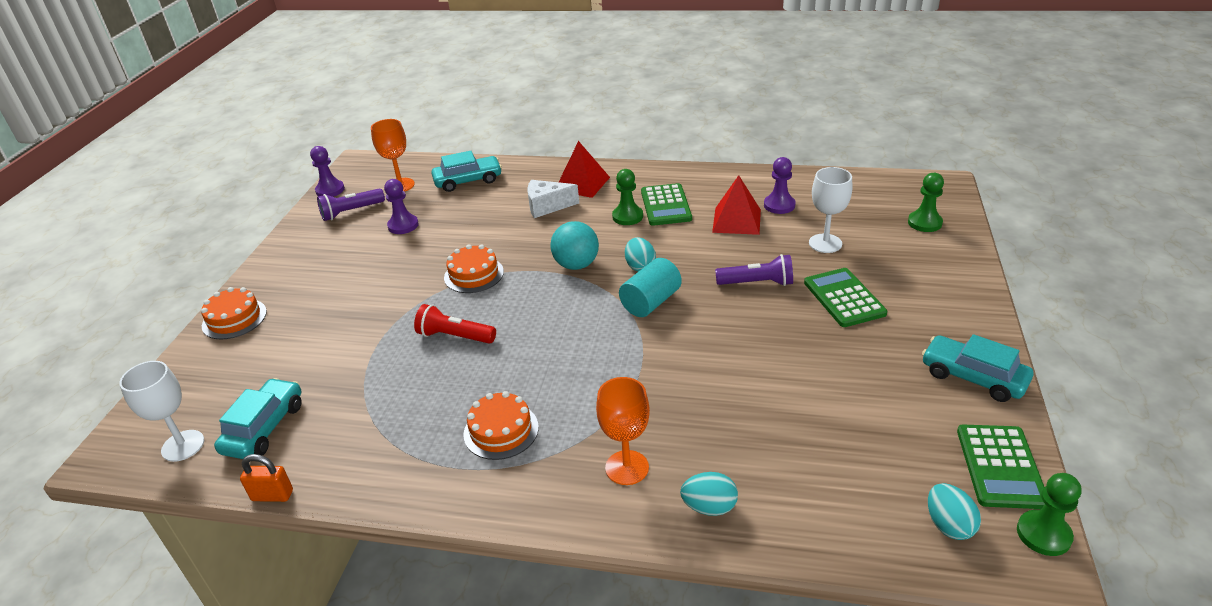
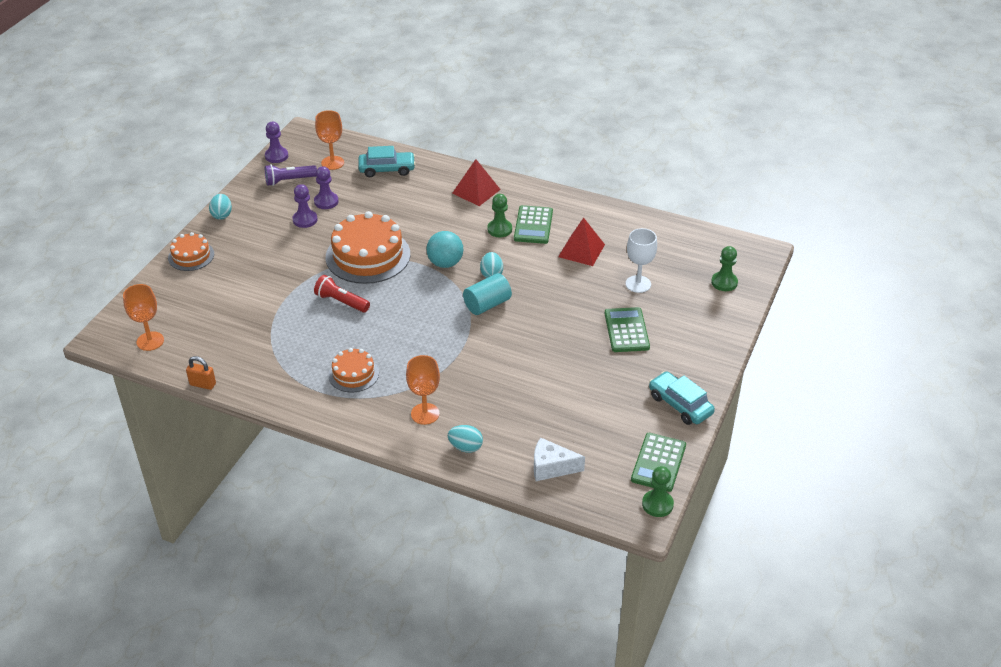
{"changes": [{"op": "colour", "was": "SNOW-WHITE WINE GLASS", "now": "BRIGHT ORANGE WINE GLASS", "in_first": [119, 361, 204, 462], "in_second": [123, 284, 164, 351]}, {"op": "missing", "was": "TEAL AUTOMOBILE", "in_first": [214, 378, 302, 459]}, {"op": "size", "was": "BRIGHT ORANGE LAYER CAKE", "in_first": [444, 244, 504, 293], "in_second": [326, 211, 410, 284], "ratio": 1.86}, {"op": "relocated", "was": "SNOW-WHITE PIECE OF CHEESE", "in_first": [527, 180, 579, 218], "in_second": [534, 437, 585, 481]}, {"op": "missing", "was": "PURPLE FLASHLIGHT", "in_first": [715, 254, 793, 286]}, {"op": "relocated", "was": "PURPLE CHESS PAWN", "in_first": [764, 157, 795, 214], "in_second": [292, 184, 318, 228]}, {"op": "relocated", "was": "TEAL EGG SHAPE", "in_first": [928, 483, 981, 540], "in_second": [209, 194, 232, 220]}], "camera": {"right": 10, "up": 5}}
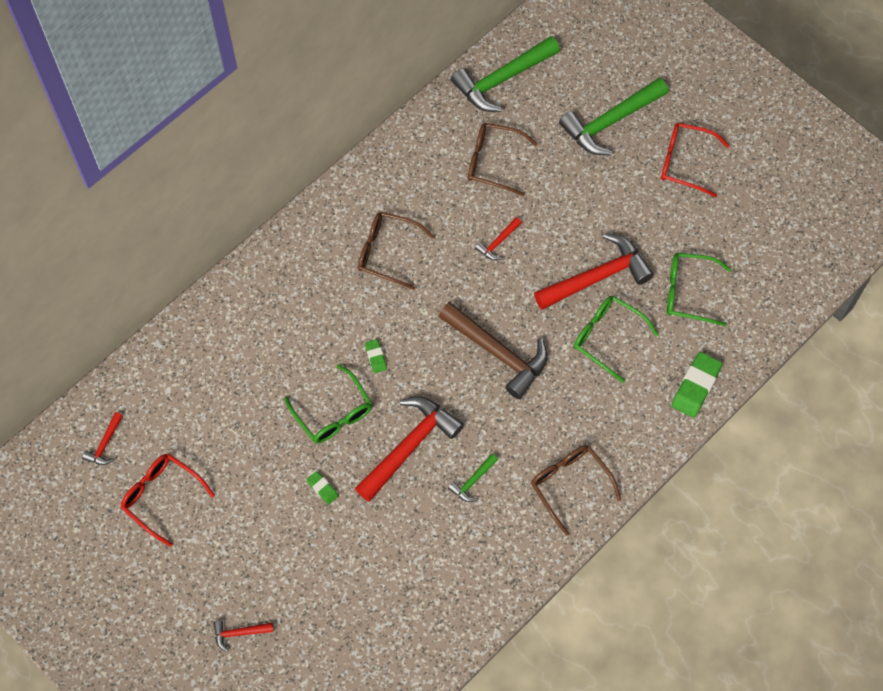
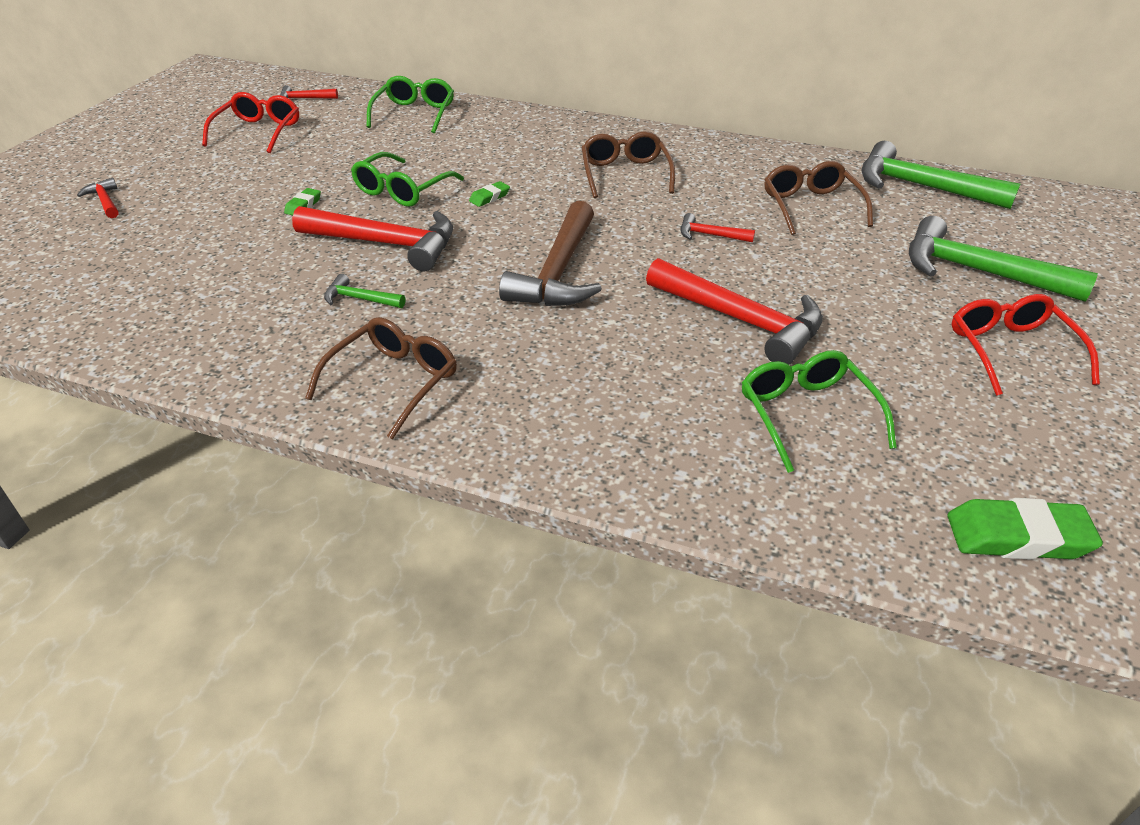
{"changes": [{"op": "relocated", "was": "EMERALD EYEGLASSES", "in_first": [574, 296, 659, 383], "in_second": [367, 76, 454, 133]}, {"op": "relocated", "was": "EMERALD GUM ERASER", "in_first": [671, 352, 722, 418], "in_second": [947, 498, 1103, 560]}], "camera": {"right": 65, "up": -25}}
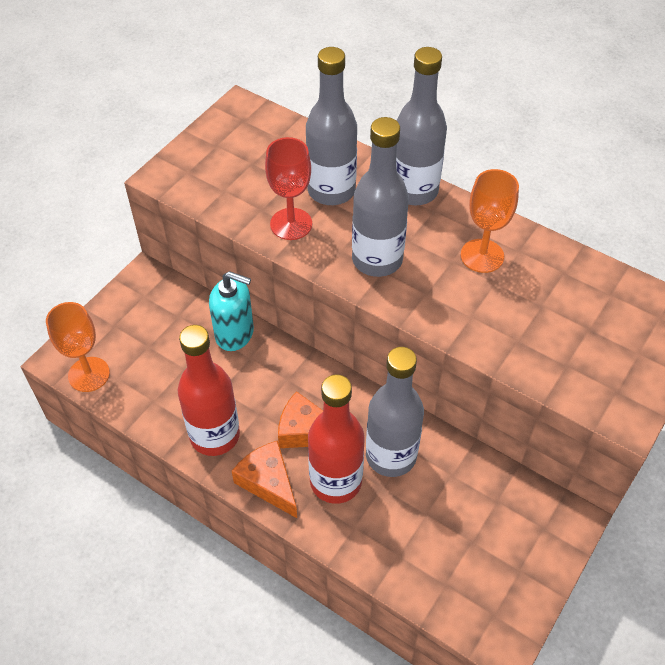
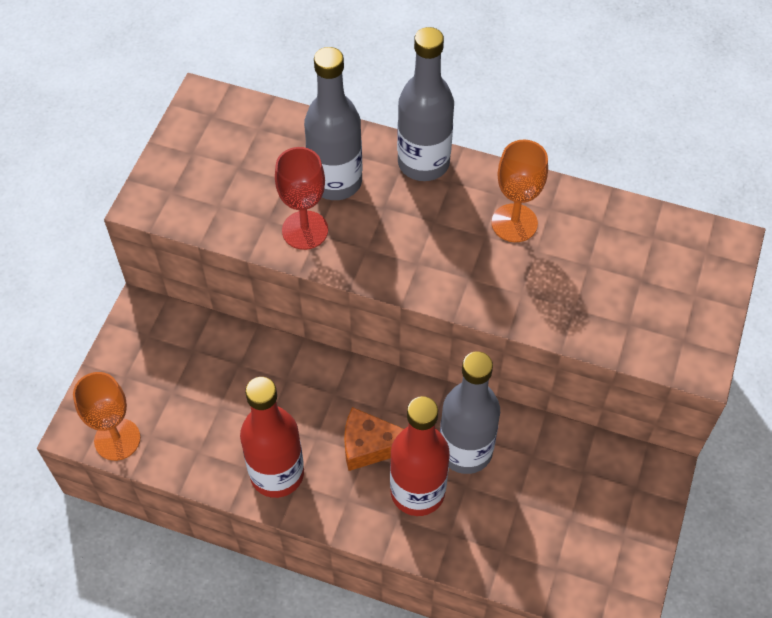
{"changes": [{"op": "missing", "was": "TEAL PUMP BOTTLE", "in_first": [209, 271, 254, 351]}, {"op": "missing", "was": "BRIGHT ORANGE PIECE OF CHEESE", "in_first": [232, 441, 297, 518]}, {"op": "missing", "was": "GREY BOTTLE", "in_first": [352, 117, 409, 277]}], "camera": {"right": -15, "up": 5}}
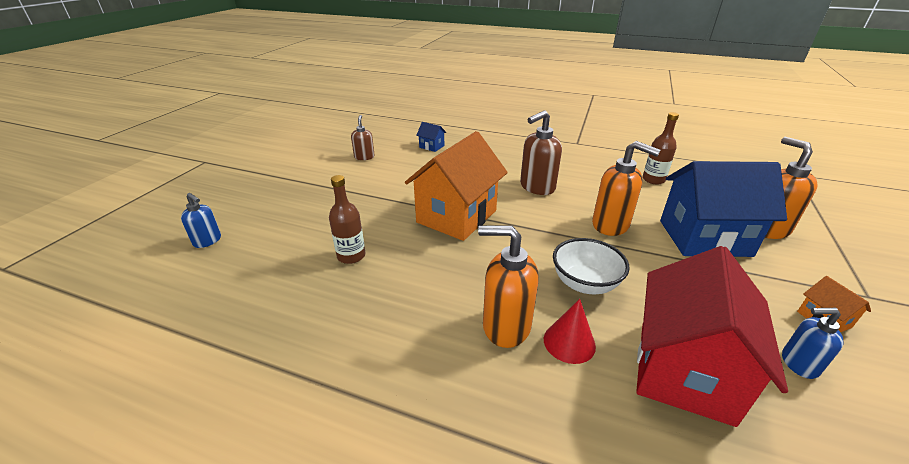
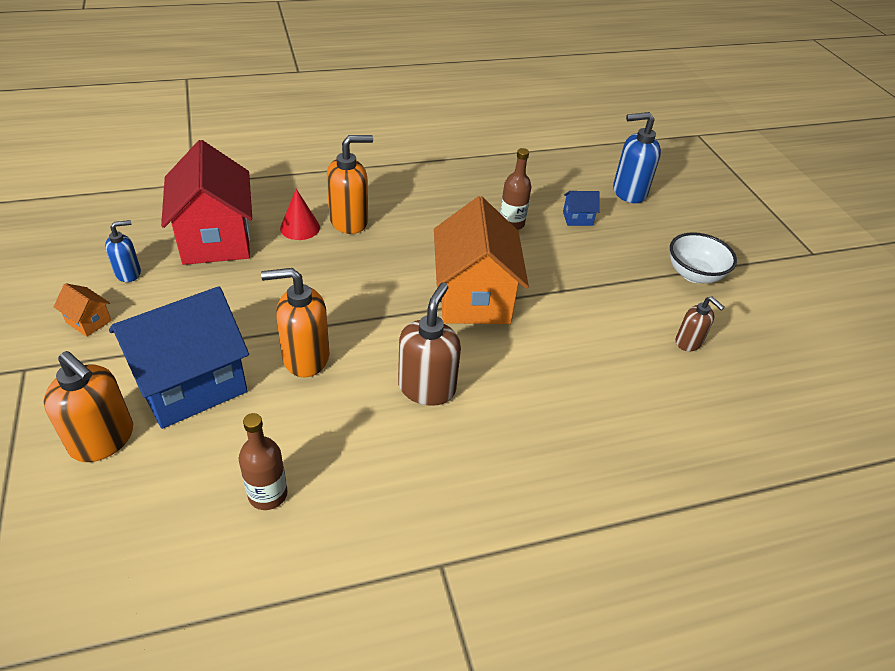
{"changes": [{"op": "size", "was": "ROYAL BLUE PUMP BOTTLE", "in_first": [181, 193, 221, 248], "in_second": [613, 112, 661, 203], "ratio": 1.7}, {"op": "relocated", "was": "ROYAL BLUE COTTAGE", "in_first": [416, 122, 447, 152], "in_second": [563, 191, 600, 226]}, {"op": "relocated", "was": "SNOW-WHITE BOWL", "in_first": [553, 238, 630, 294], "in_second": [670, 232, 737, 283]}], "camera": {"right": 140, "up": 10}}
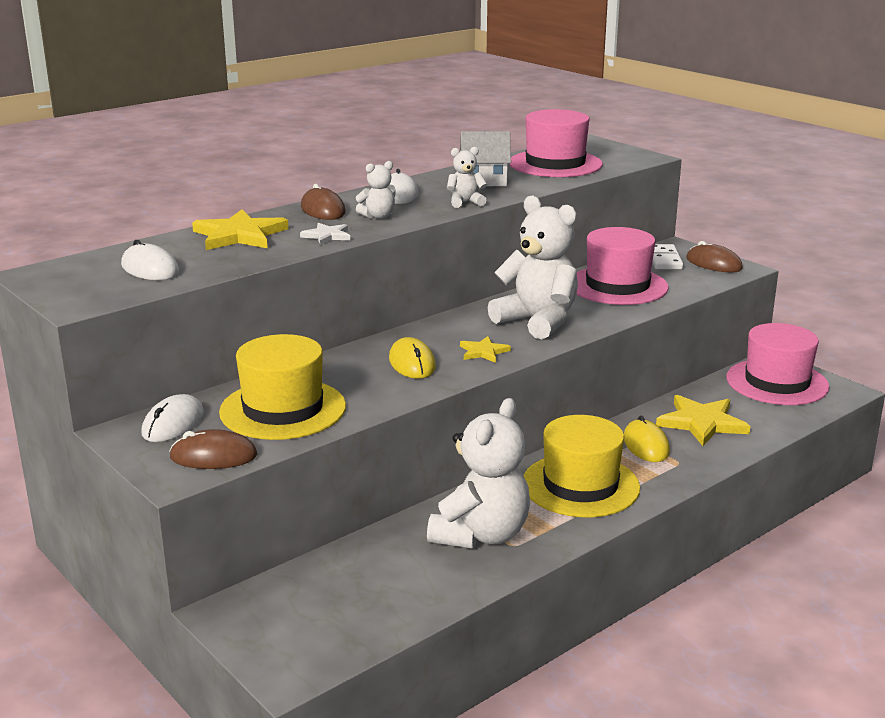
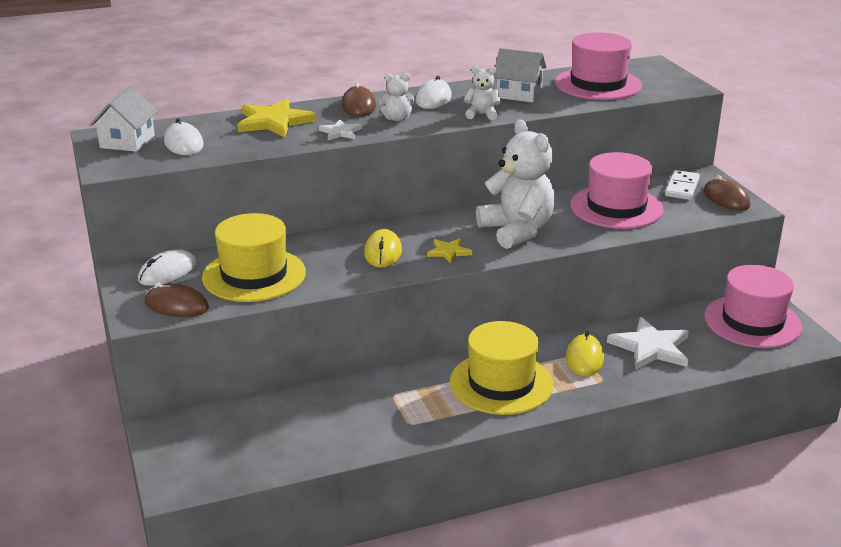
{"changes": [{"op": "missing", "was": "SNOW-WHITE STUFFED BEAR", "in_first": [427, 398, 530, 549]}, {"op": "colour", "was": "YELLOW FIVE-POINTED STAR", "now": "SNOW-WHITE FIVE-POINTED STAR", "in_first": [656, 395, 751, 446], "in_second": [607, 317, 689, 370]}, {"op": "appeared", "now": "SNOW-WHITE COTTAGE", "in_second": [90, 86, 158, 152]}], "camera": {"right": 20, "up": 5}}
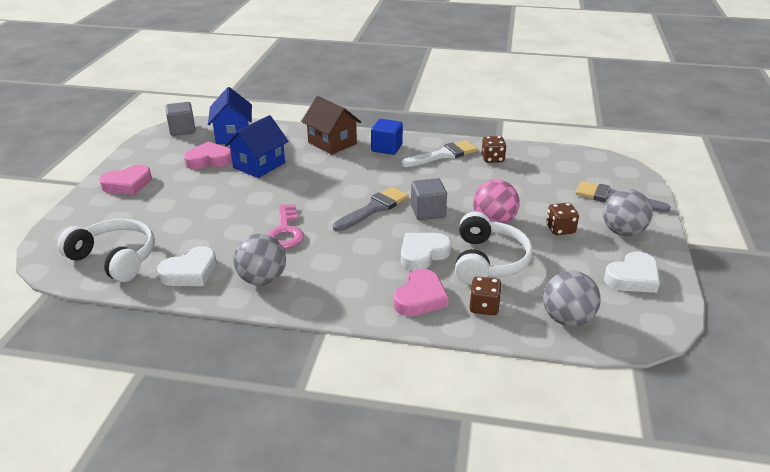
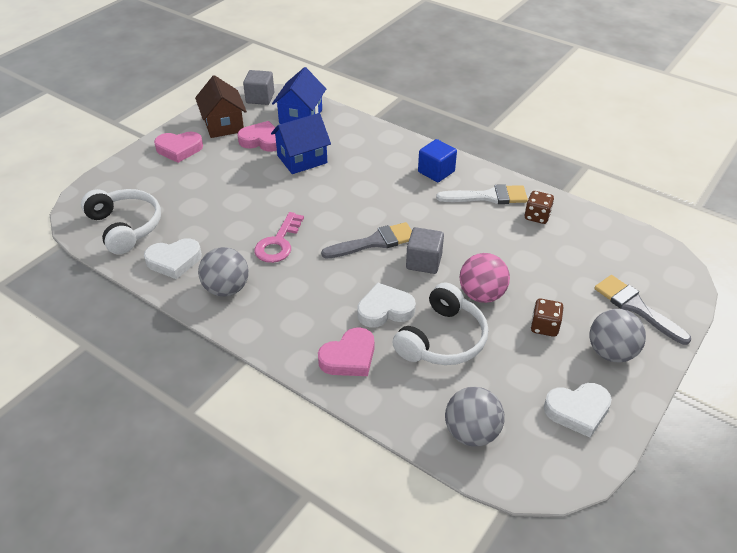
{"changes": [{"op": "relocated", "was": "RUSSET COTTAGE", "in_first": [302, 96, 361, 155], "in_second": [195, 75, 247, 138]}, {"op": "missing", "was": "RUSSET DICE", "in_first": [470, 277, 502, 315]}], "camera": {"right": 25, "up": 10}}
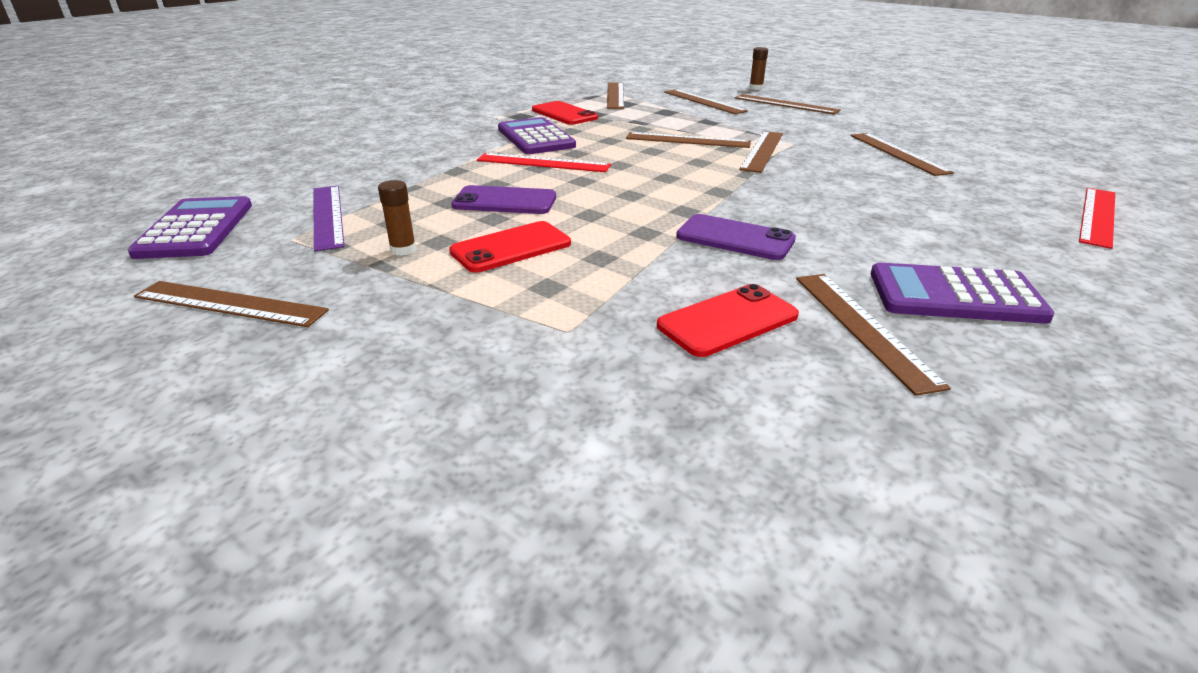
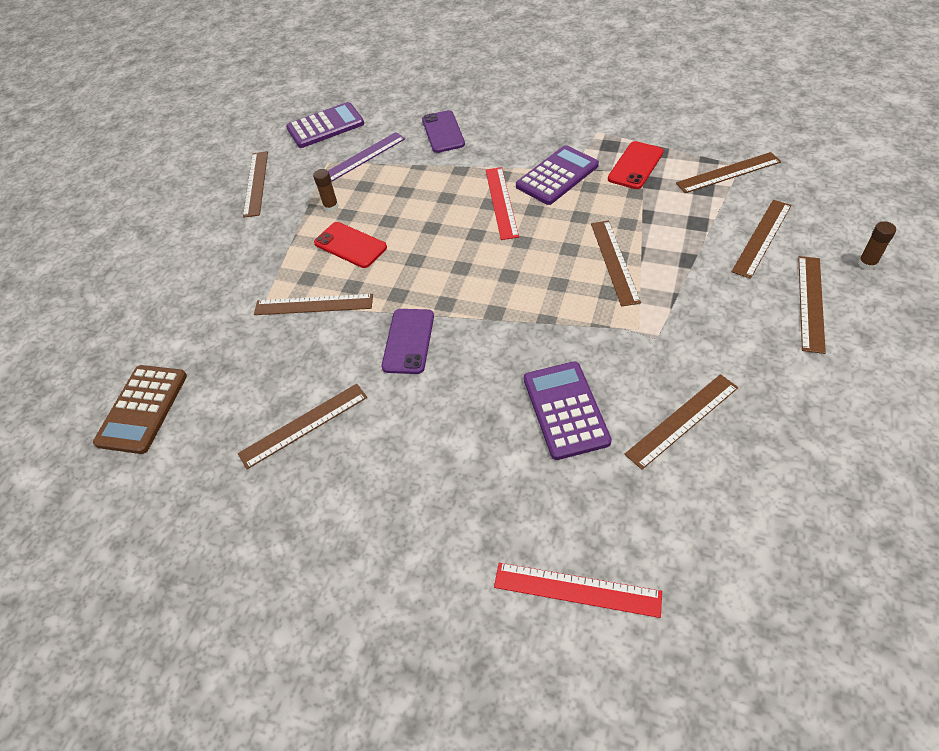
{"changes": [{"op": "relocated", "was": "PURPLE PHONE", "in_first": [451, 185, 556, 214], "in_second": [422, 110, 465, 153]}, {"op": "missing", "was": "RED PHONE", "in_first": [657, 284, 799, 357]}, {"op": "relocated", "was": "RUSSET STRAIGHTEDGE", "in_first": [739, 131, 783, 173], "in_second": [254, 294, 373, 315]}, {"op": "relocated", "was": "PURPLE POCKET CALCULATOR", "in_first": [871, 263, 1055, 324], "in_second": [524, 361, 612, 460]}, {"op": "appeared", "now": "RUSSET POCKET CALCULATOR", "in_second": [93, 365, 187, 454]}], "camera": {"right": 75, "up": 20}}
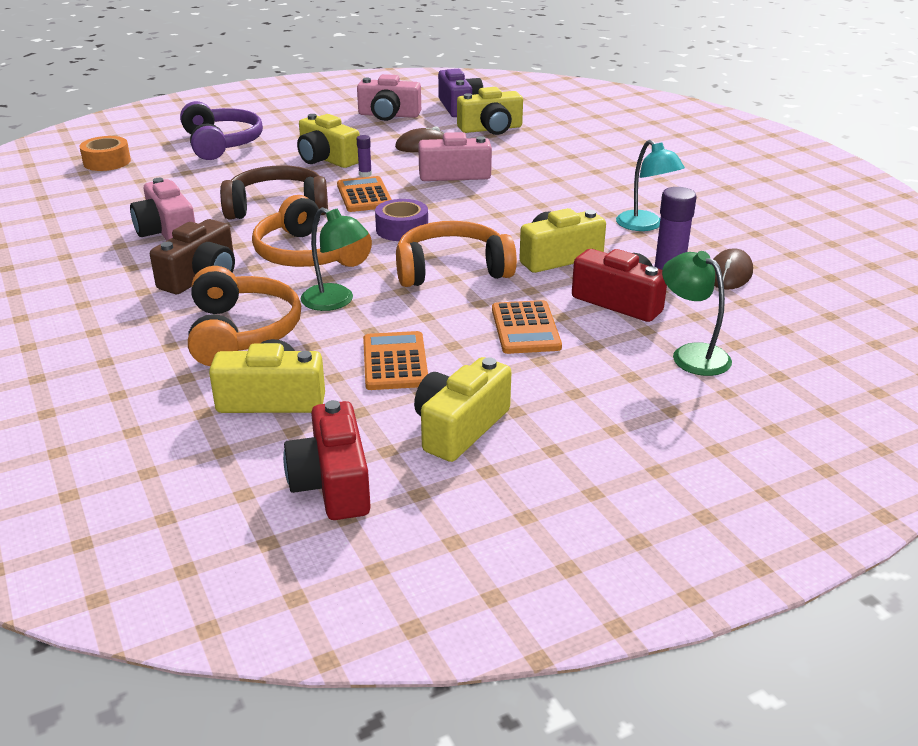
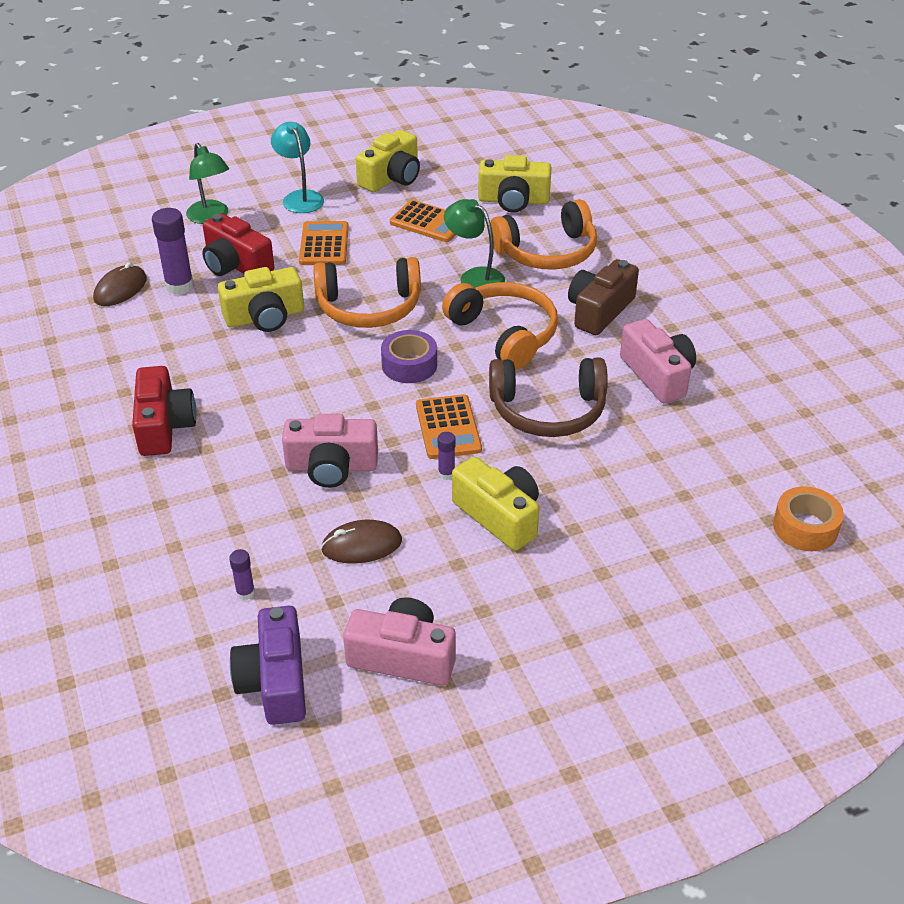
{"changes": [{"op": "missing", "was": "PURPLE HEADSET", "in_first": [180, 101, 263, 160]}, {"op": "spun", "was": "BRIGHT ORANGE HEADSET", "in_first": [188, 266, 301, 366], "in_second": [490, 199, 597, 269], "clockwise": -105}, {"op": "relocated", "was": "RED COMPACT CAMERA", "in_first": [283, 400, 371, 520], "in_second": [132, 366, 197, 456]}, {"op": "spun", "was": "BRIGHT ORANGE POCKET CALCULATOR", "in_first": [363, 331, 428, 390], "in_second": [390, 200, 456, 242], "clockwise": -60}, {"op": "exchanged", "was": "YELLOW COMPACT CAMERA", "now": "PURPLE GLUE STICK", "in_first": [457, 87, 523, 135], "in_second": [229, 549, 255, 600]}, {"op": "relocated", "was": "TEAL READING LAMP", "in_first": [616, 140, 685, 231], "in_second": [271, 122, 324, 213]}], "camera": {"right": -175, "up": 10}}
